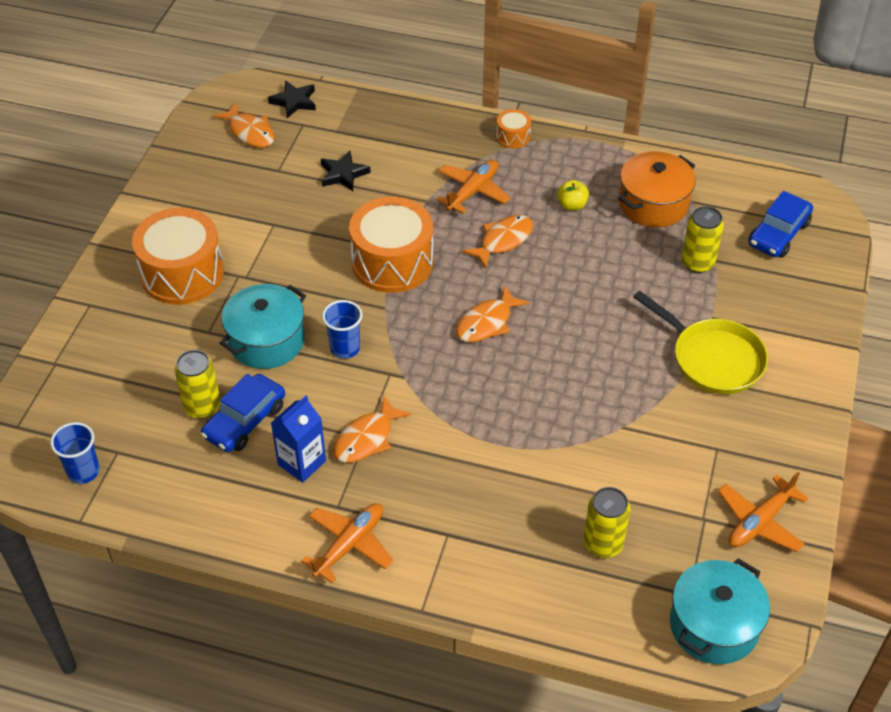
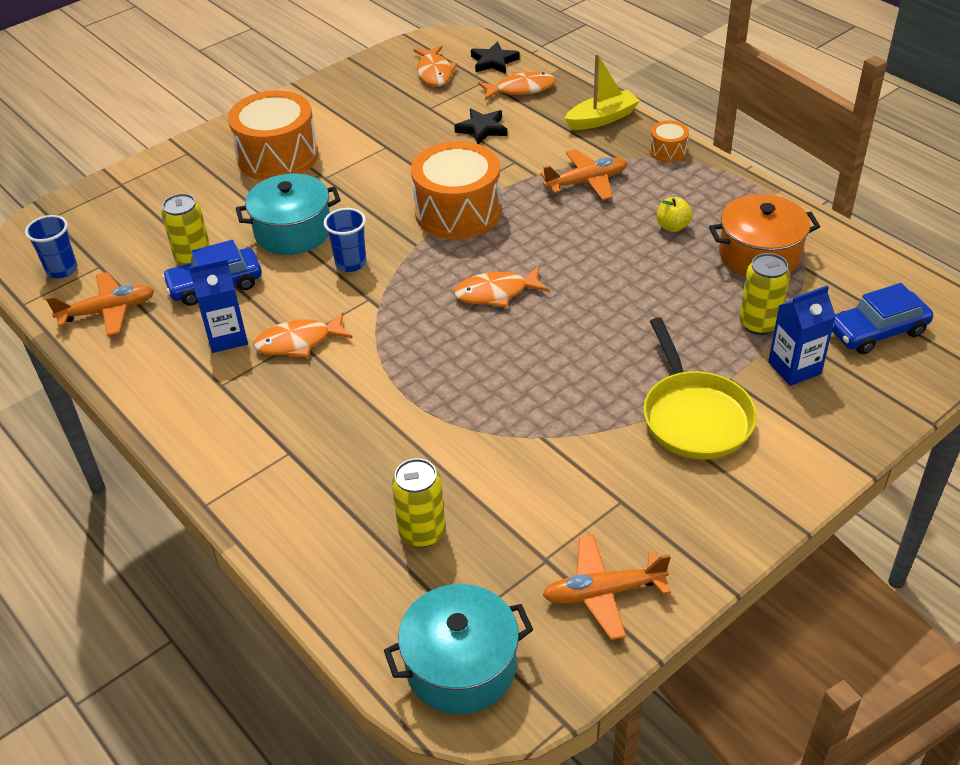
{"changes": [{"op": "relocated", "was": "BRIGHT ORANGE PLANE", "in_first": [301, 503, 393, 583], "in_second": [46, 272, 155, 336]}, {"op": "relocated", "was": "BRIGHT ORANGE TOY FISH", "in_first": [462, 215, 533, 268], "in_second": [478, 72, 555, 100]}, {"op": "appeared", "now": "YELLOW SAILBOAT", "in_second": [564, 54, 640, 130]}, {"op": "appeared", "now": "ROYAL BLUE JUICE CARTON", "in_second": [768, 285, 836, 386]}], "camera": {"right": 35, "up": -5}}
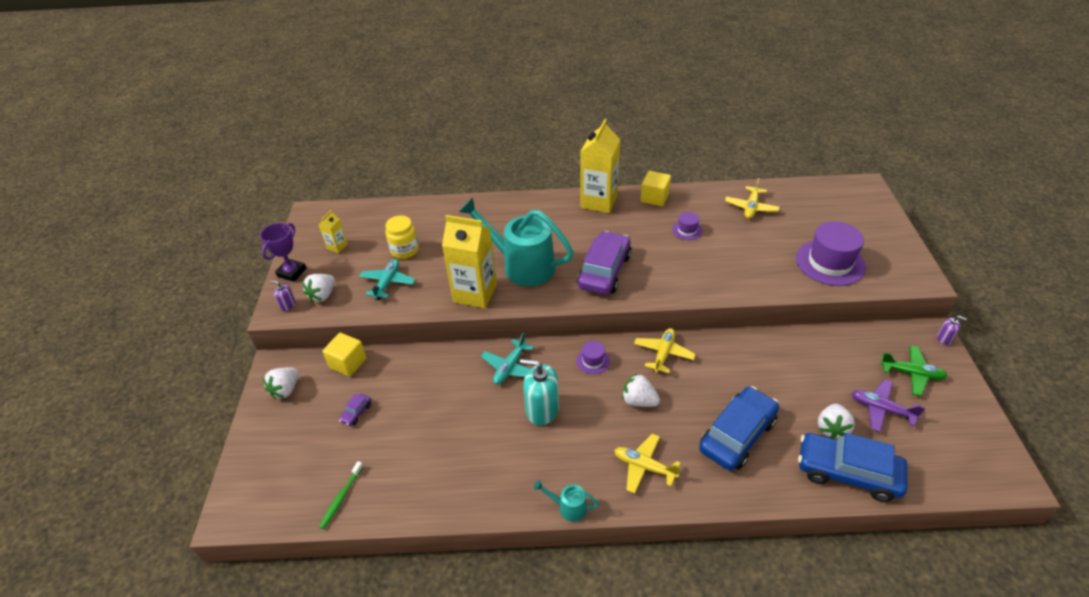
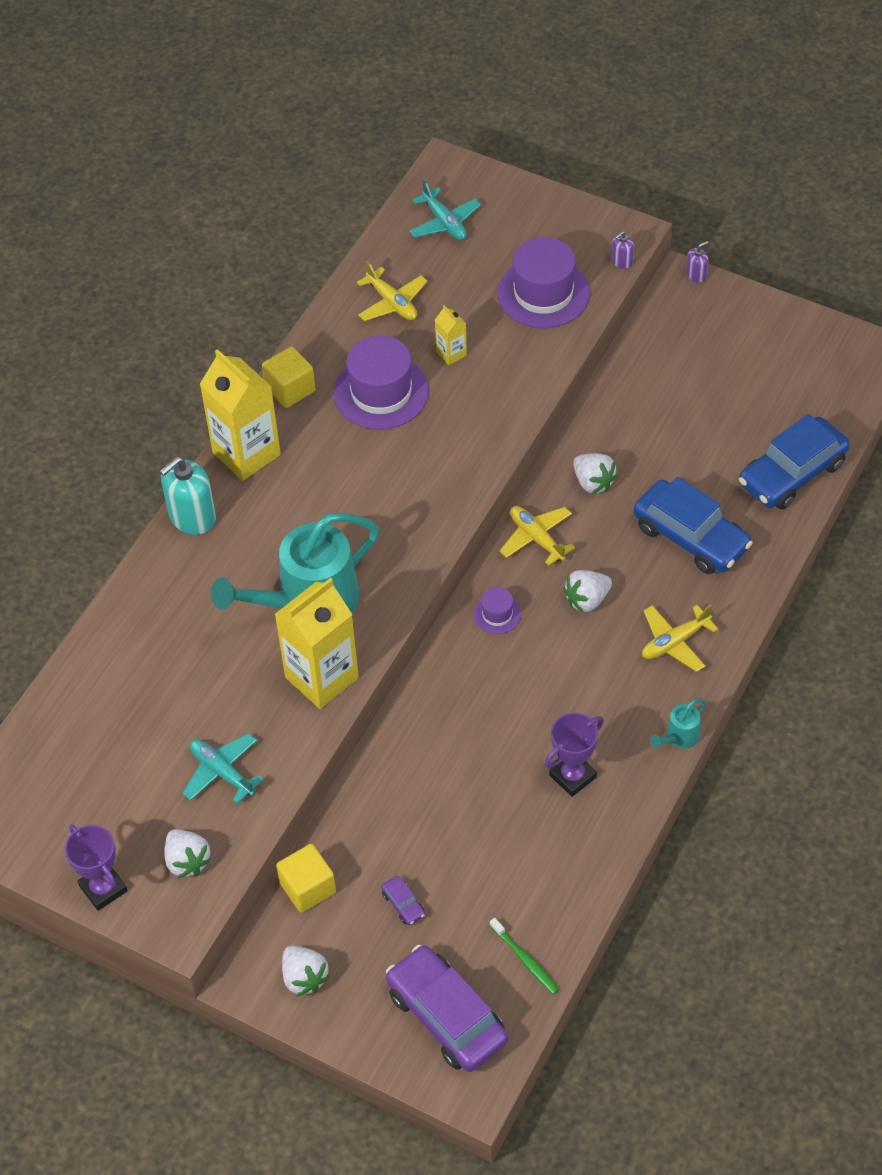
{"changes": [{"op": "relocated", "was": "PURPLE PUMP BOTTLE", "in_first": [271, 280, 296, 311], "in_second": [612, 231, 634, 269]}, {"op": "relocated", "was": "YELLOW JUICE CARTON", "in_first": [318, 210, 348, 253], "in_second": [435, 305, 467, 365]}, {"op": "missing", "was": "YELLOW JAM JAR", "in_first": [385, 215, 419, 259]}, {"op": "relocated", "was": "TEAL PLANE", "in_first": [481, 333, 534, 384], "in_second": [409, 180, 481, 240]}, {"op": "relocated", "was": "TEAL PUMP BOTTLE", "in_first": [520, 359, 559, 426], "in_second": [160, 456, 216, 535]}, {"op": "relocated", "was": "PURPLE AUTOMOBILE", "in_first": [577, 231, 631, 295], "in_second": [386, 945, 508, 1072]}, {"op": "size", "was": "PURPLE HAT", "in_first": [672, 212, 703, 240], "in_second": [334, 336, 429, 430], "ratio": 2.1}, {"op": "spun", "was": "ROYAL BLUE AUTOMOBILE", "in_first": [699, 386, 779, 471], "in_second": [634, 477, 753, 574], "clockwise": 150}, {"op": "relocated", "was": "SNOW-WHITE TOY STRAWBERRY", "in_first": [818, 404, 855, 439], "in_second": [573, 453, 618, 494]}, {"op": "missing", "was": "PURPLE PLANE", "in_first": [852, 379, 925, 432]}, {"op": "missing", "was": "EMERALD PLANE", "in_first": [880, 345, 947, 396]}, {"op": "appeared", "now": "PURPLE PRIZE CUP", "in_second": [545, 712, 603, 797]}], "camera": {"right": -60, "up": 10}}
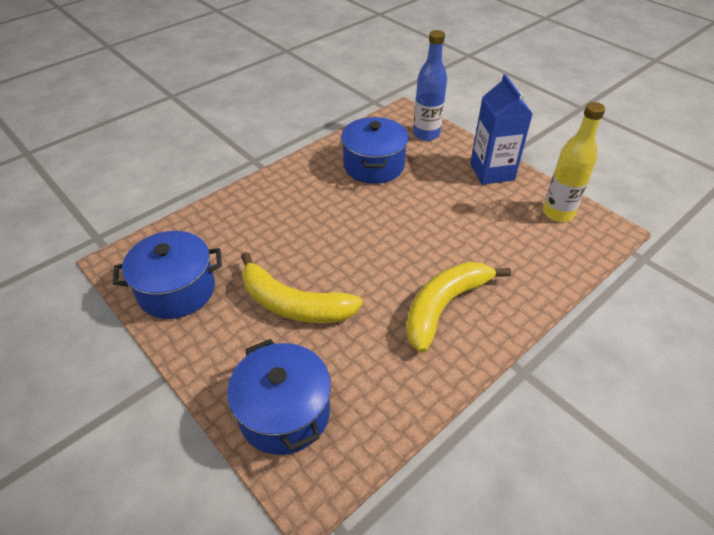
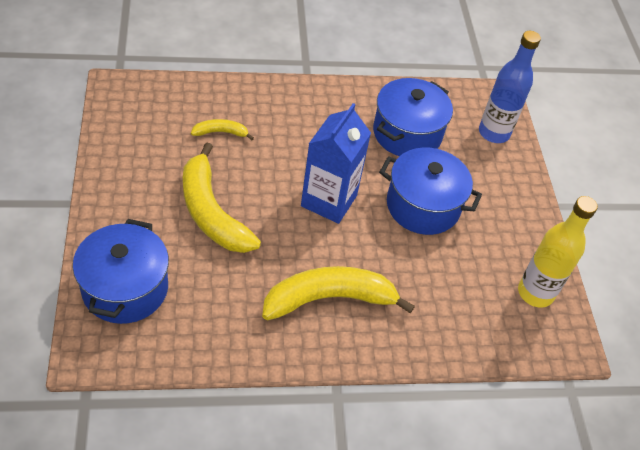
{"changes": [{"op": "relocated", "was": "ROYAL BLUE COOKING POT", "in_first": [113, 231, 222, 319], "in_second": [379, 148, 482, 235]}, {"op": "relocated", "was": "ROYAL BLUE JUICE CARTON", "in_first": [470, 74, 533, 184], "in_second": [301, 103, 371, 224]}, {"op": "appeared", "now": "YELLOW BANANA", "in_second": [191, 119, 254, 140]}], "camera": {"right": 30, "up": 5}}
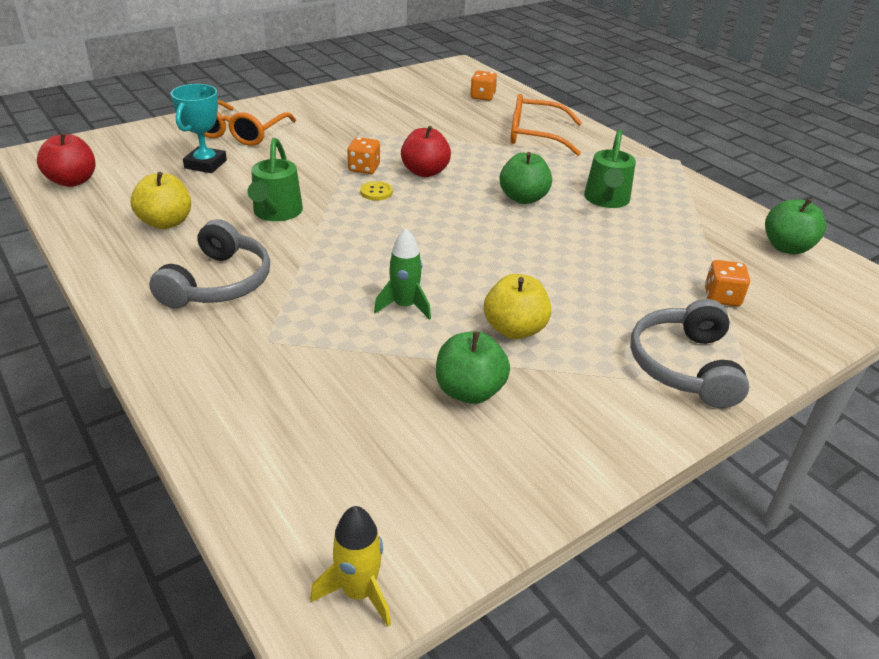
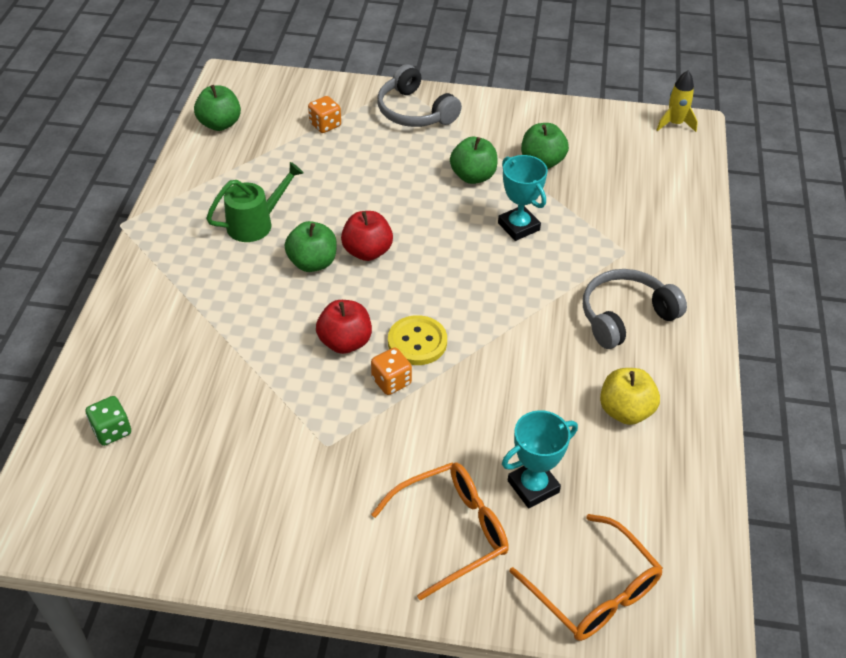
{"changes": [{"op": "relocated", "was": "RED TOY APPLE", "in_first": [37, 132, 95, 187], "in_second": [341, 211, 393, 261]}, {"op": "missing", "was": "EMERALD SPRINKLING CAN", "in_first": [247, 138, 303, 221]}, {"op": "size", "was": "YELLOW SEWING BUTTON", "in_first": [360, 181, 393, 200], "in_second": [388, 315, 447, 365], "ratio": 1.72}, {"op": "exchanged", "was": "EMERALD TOY ROCKET", "now": "TEAL PRIZE CUP", "in_first": [374, 228, 431, 320], "in_second": [498, 155, 548, 241]}, {"op": "colour", "was": "BRIGHT ORANGE DICE", "now": "EMERALD DICE", "in_first": [470, 71, 497, 101], "in_second": [86, 396, 131, 446]}, {"op": "colour", "was": "YELLOW TOY APPLE", "now": "EMERALD TOY APPLE", "in_first": [484, 274, 551, 339], "in_second": [450, 137, 497, 184]}, {"op": "relocated", "was": "BRIGHT ORANGE EYEGLASSES", "in_first": [510, 94, 582, 156], "in_second": [509, 514, 663, 641]}, {"op": "spun", "was": "GREY HEADSET", "in_first": [630, 299, 749, 408], "in_second": [377, 64, 462, 127], "clockwise": 90}], "camera": {"right": -135, "up": 10}}
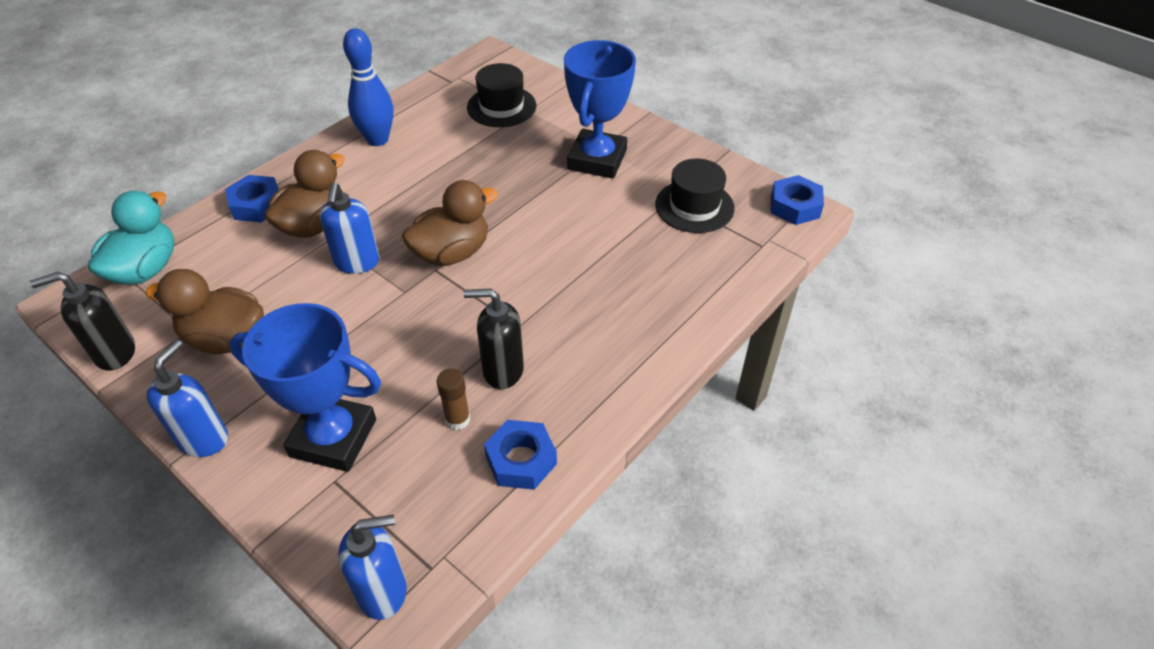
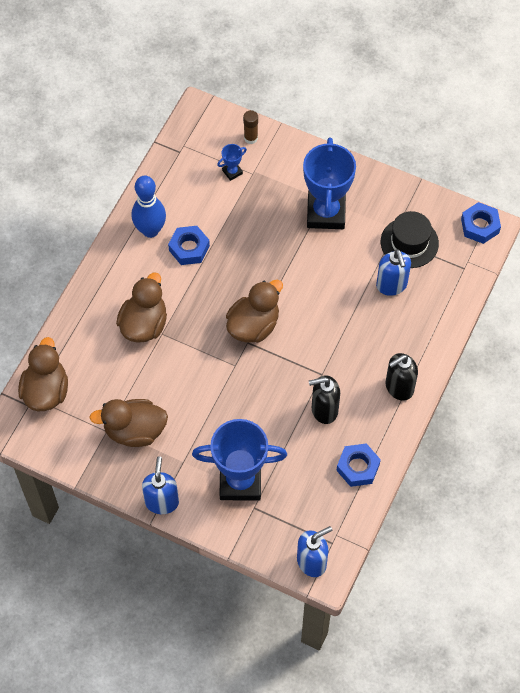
{"changes": [{"op": "relocated", "was": "EBONY PUMP BOTTLE", "in_first": [30, 272, 135, 371], "in_second": [386, 353, 418, 401]}, {"op": "colour", "was": "TEAL DUCK", "now": "RUSSET DUCK", "in_first": [88, 191, 174, 285], "in_second": [18, 337, 68, 411]}, {"op": "relocated", "was": "ROYAL BLUE NUT", "in_first": [225, 175, 279, 222], "in_second": [168, 226, 210, 265]}, {"op": "relocated", "was": "ROYAL BLUE PUMP BOTTLE", "in_first": [320, 182, 379, 274], "in_second": [376, 249, 411, 296]}, {"op": "relocated", "was": "RUSSET GLUE STICK", "in_first": [437, 369, 470, 430], "in_second": [243, 110, 258, 144]}, {"op": "exchanged", "was": "EBONY HAT", "now": "ROYAL BLUE PRIZE CUP", "in_first": [467, 63, 536, 127], "in_second": [217, 144, 247, 181]}], "camera": {"right": -15, "up": 15}}
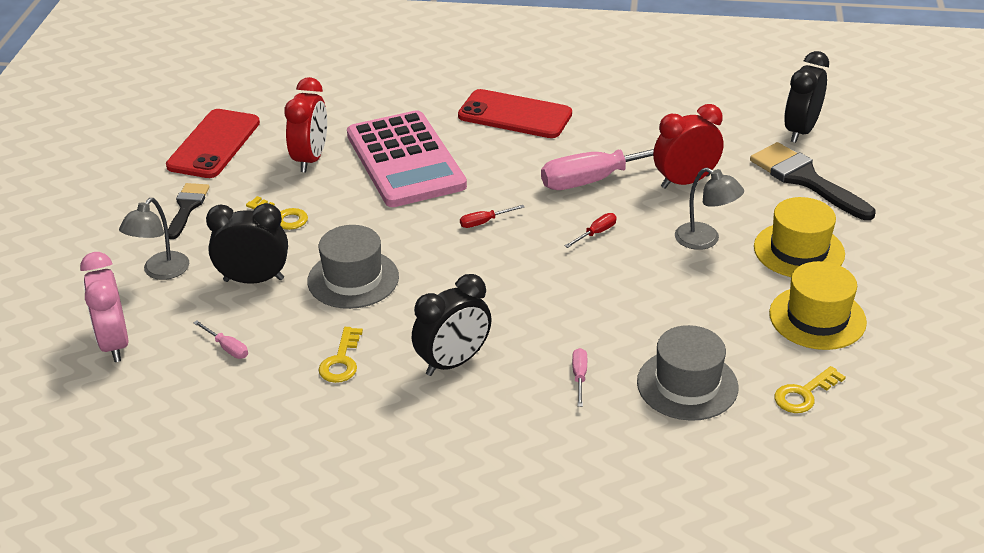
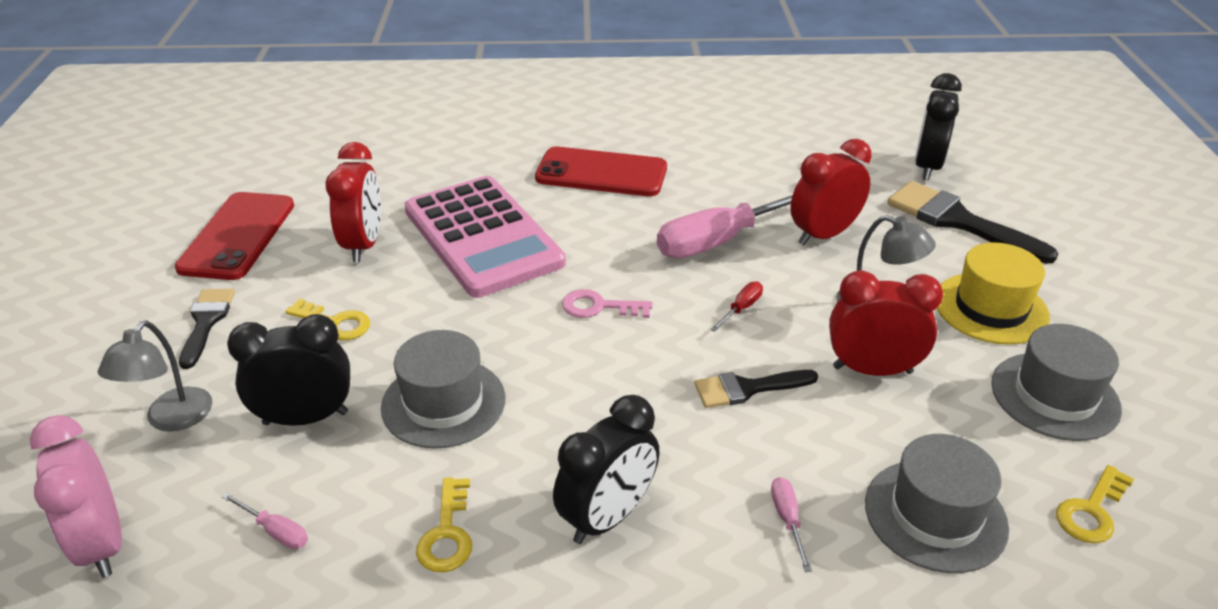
{"changes": [{"op": "exchanged", "was": "RED FLAT SCREWDRIVER", "now": "ROSE-PINK DOOR KEY", "in_first": [460, 205, 525, 228], "in_second": [562, 289, 652, 318]}, {"op": "colour", "was": "YELLOW HAT", "now": "GREY HAT", "in_first": [769, 261, 867, 350], "in_second": [991, 324, 1122, 441]}, {"op": "appeared", "now": "EBONY PAINTBRUSH", "in_second": [695, 370, 818, 408]}, {"op": "appeared", "now": "RED ALARM CLOCK", "in_second": [829, 270, 943, 376]}], "camera": {"right": -10, "up": 0}}
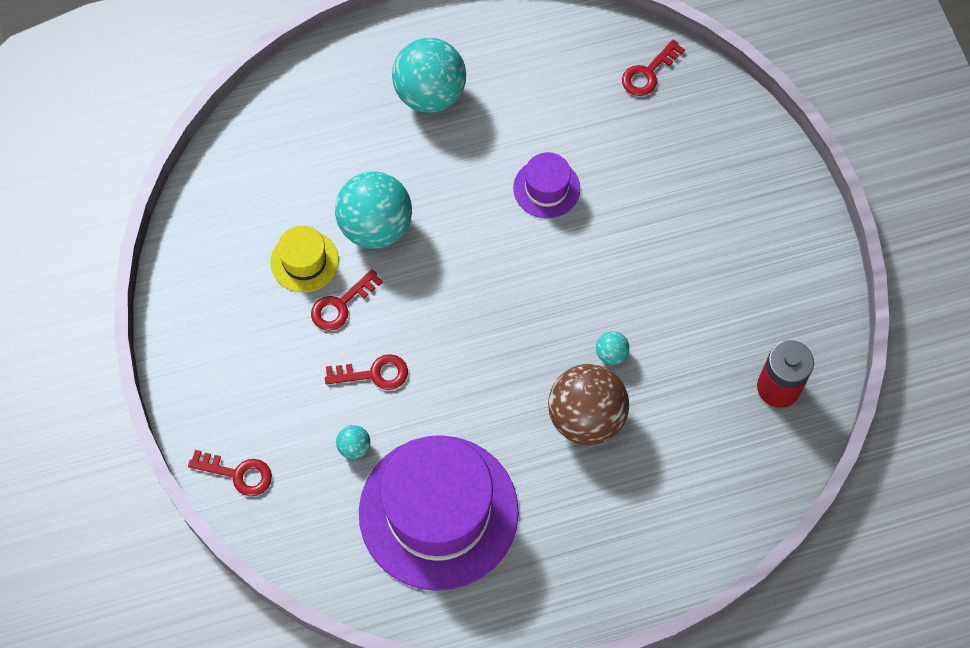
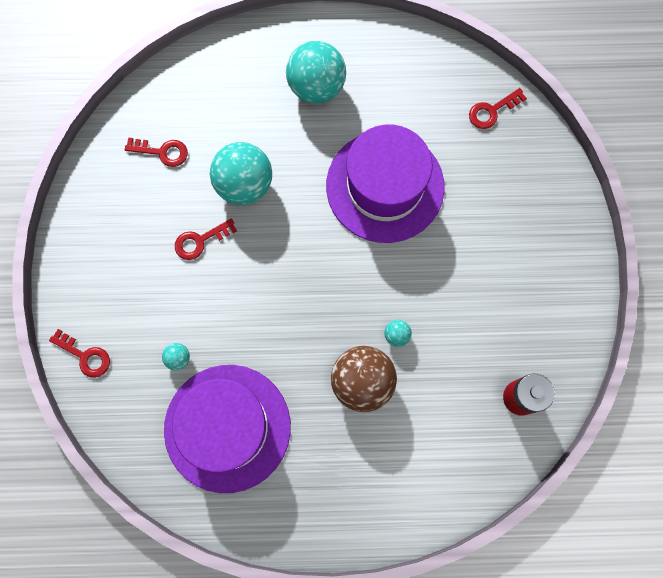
{"changes": [{"op": "missing", "was": "YELLOW HAT", "in_first": [270, 226, 339, 292]}, {"op": "relocated", "was": "RED DOOR KEY", "in_first": [325, 354, 408, 390], "in_second": [125, 138, 188, 167]}, {"op": "size", "was": "PURPLE HAT", "in_first": [513, 152, 580, 218], "in_second": [326, 124, 445, 243], "ratio": 2.19}], "camera": {"right": 15, "up": 10}}
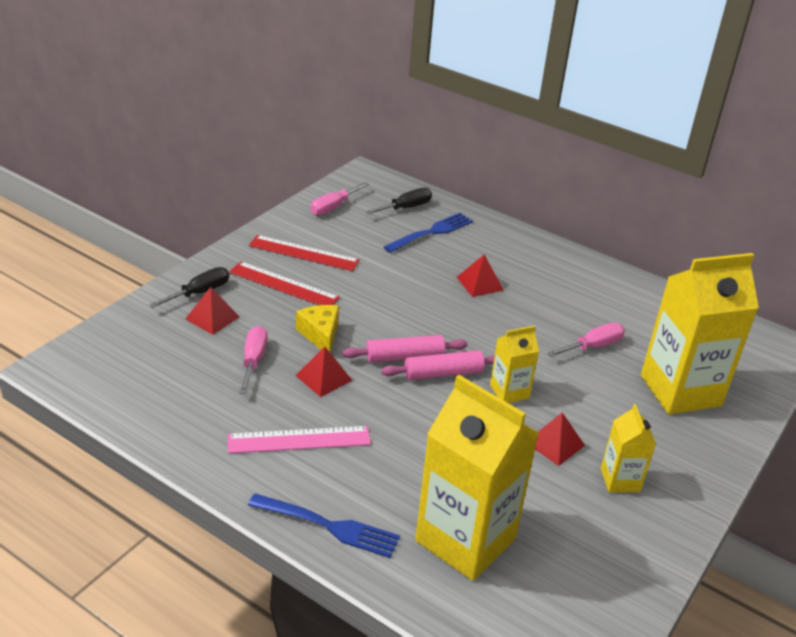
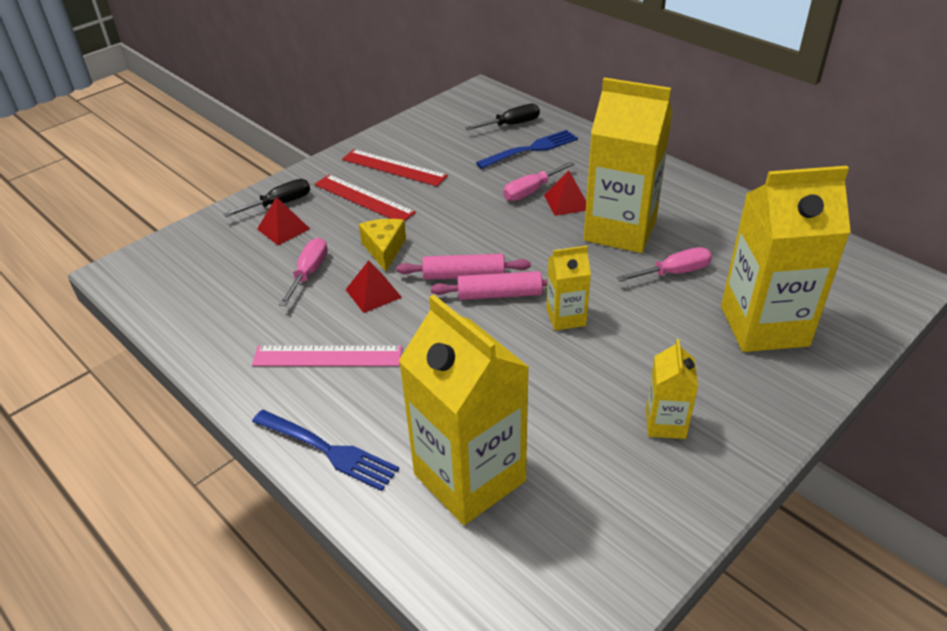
{"changes": [{"op": "relocated", "was": "ROSE-PINK FLAT SCREWDRIVER", "in_first": [311, 182, 369, 215], "in_second": [503, 162, 575, 201]}, {"op": "missing", "was": "RED PYRAMID SHAPE", "in_first": [535, 412, 585, 466]}, {"op": "appeared", "now": "YELLOW JUICE CARTON", "in_second": [584, 78, 672, 253]}], "camera": {"right": 15, "up": 5}}
